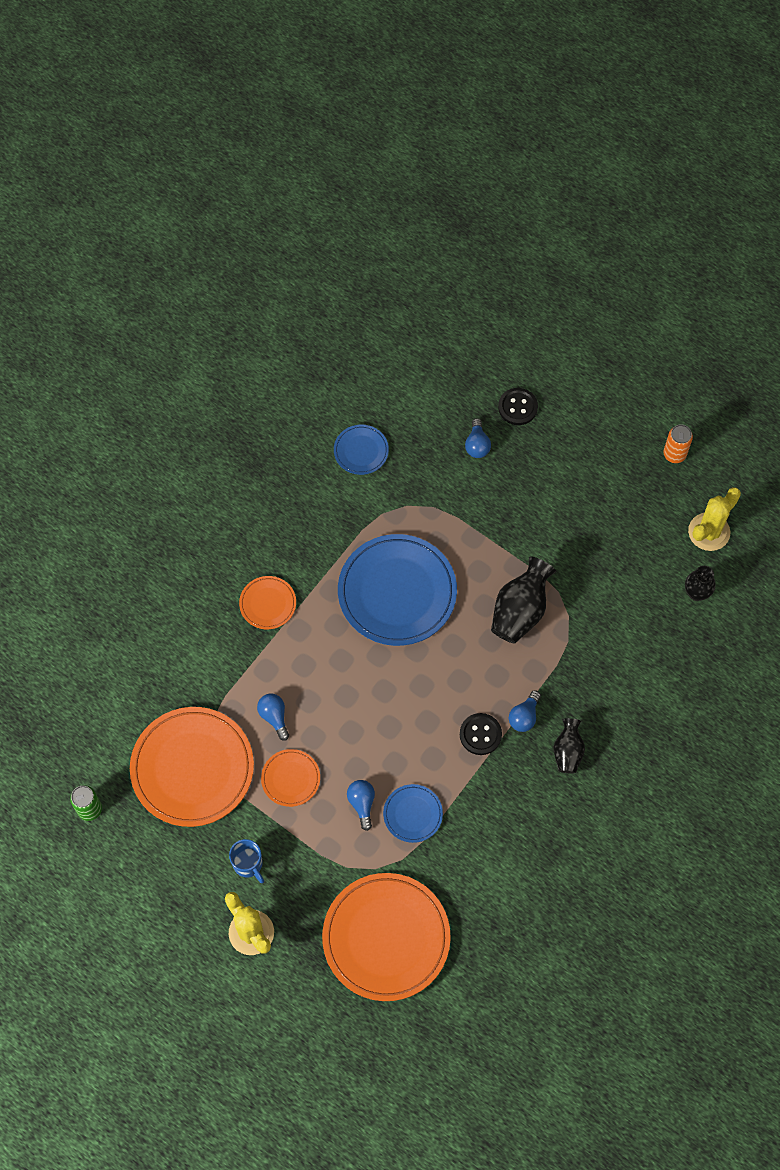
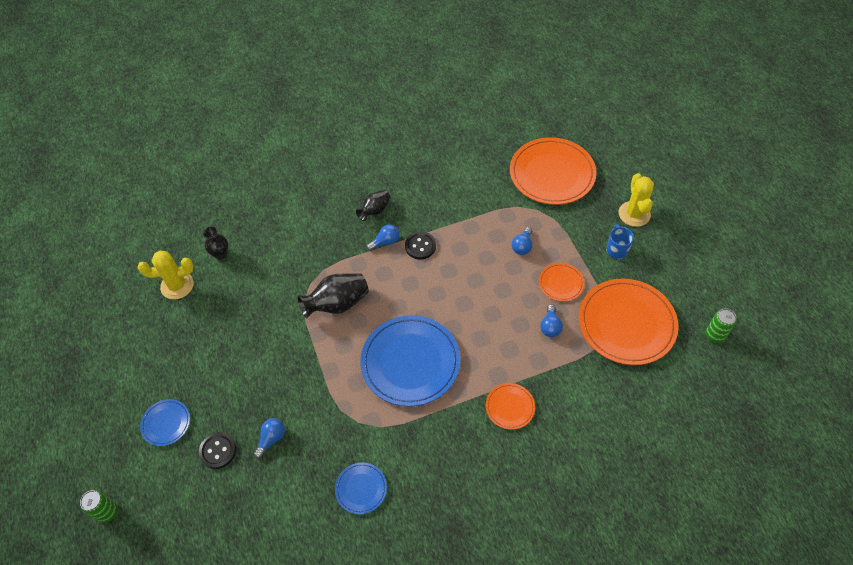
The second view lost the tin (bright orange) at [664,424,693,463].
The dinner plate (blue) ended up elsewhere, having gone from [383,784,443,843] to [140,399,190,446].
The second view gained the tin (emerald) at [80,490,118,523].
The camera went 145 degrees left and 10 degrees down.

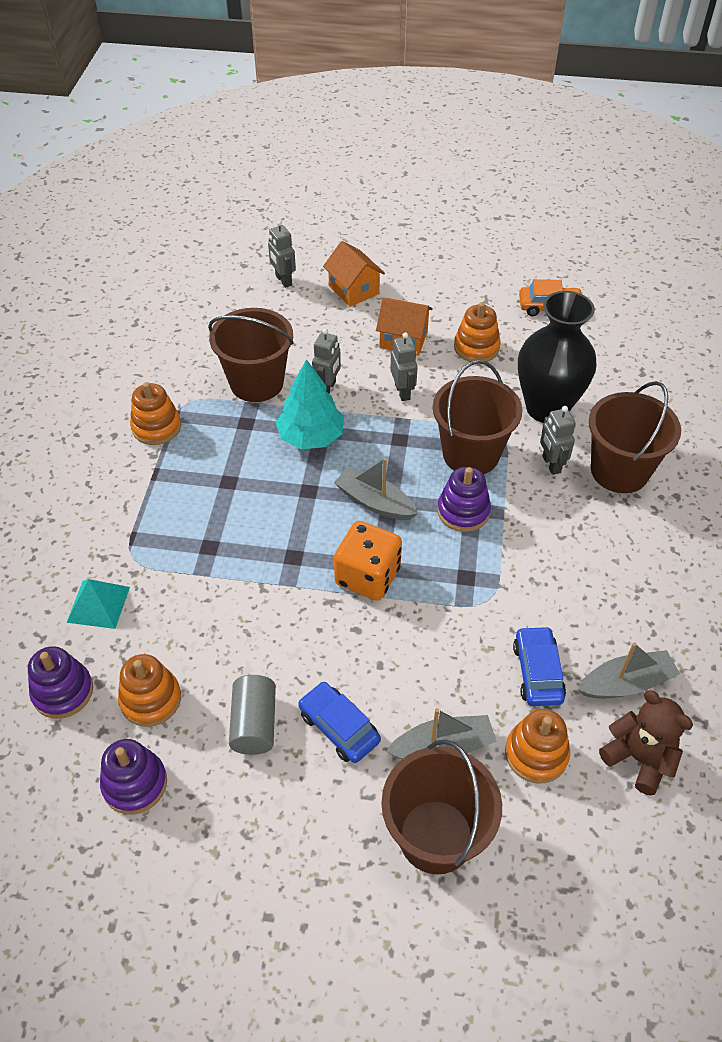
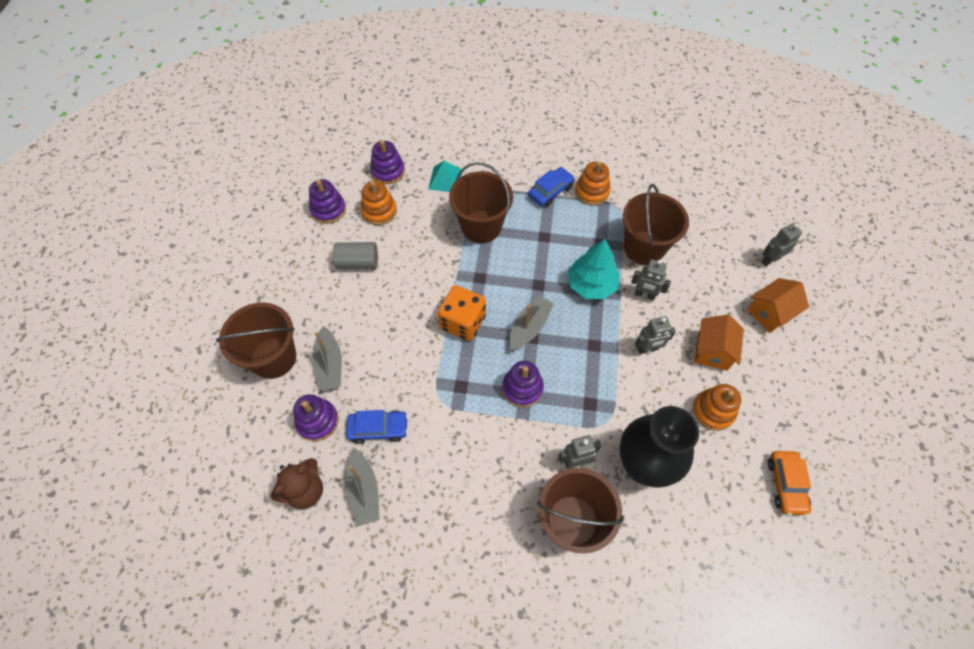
The sand bucket (russet) ended up elsewhere, having gone from [433,360,523,474] to [449,162,513,243].
The toy car (blue) ended up elsewhere, having gone from [298,682,381,763] to [528,167,575,207].
What was the ring stacker (bright orange) at [505,709,570,783] turned into the ring stacker (violet) at [293,394,339,441].
The camera went 90 degrees right and 10 degrees up.

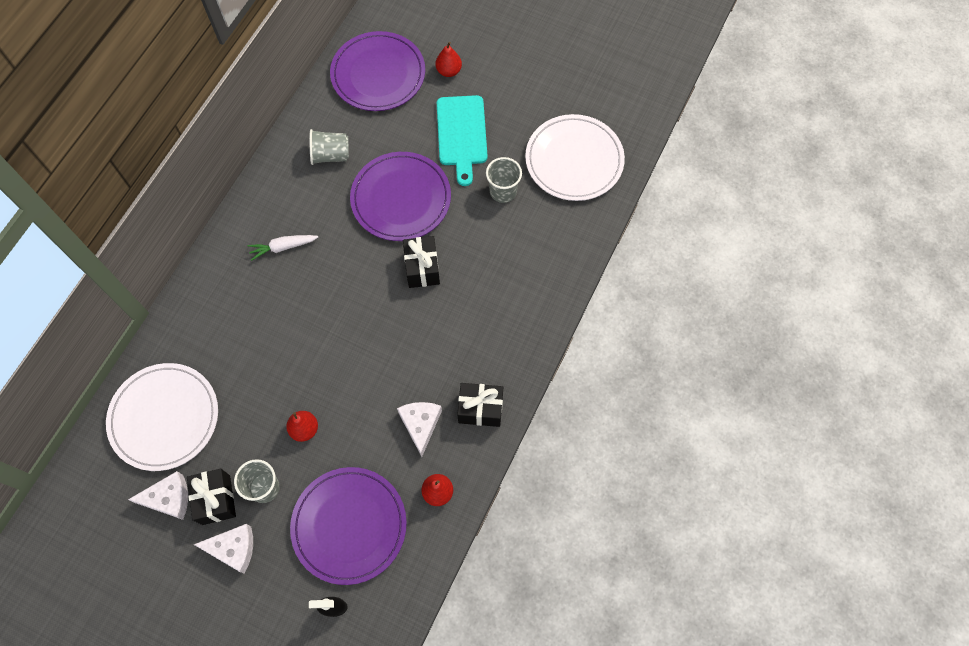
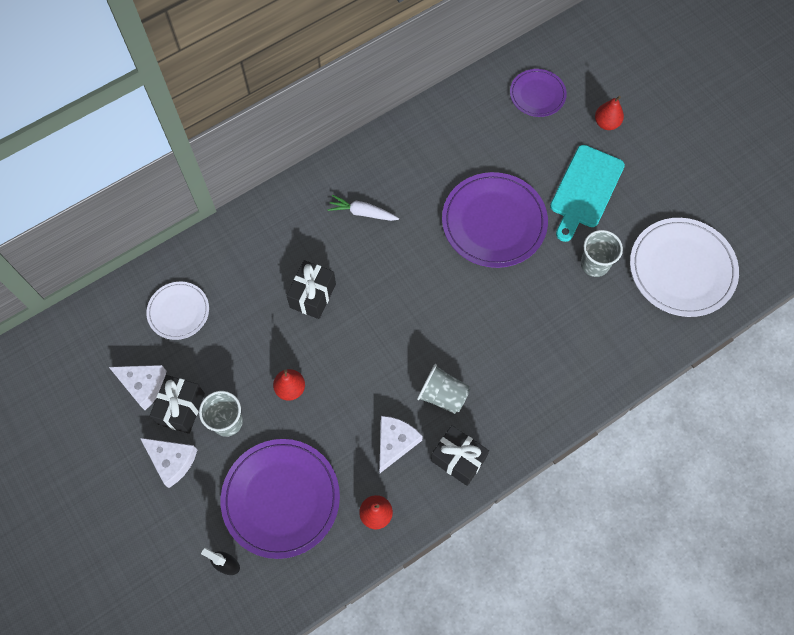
The size of the dinner plate (violet) at [330,31,425,111] changed by a factor of 0.57.
The cup (gray) ended up elsewhere, having gone from [309,129,349,165] to [417,364,470,414].
The gift (ebony) ended up elsewhere, having gone from [403,236,440,288] to [286,260,336,319].
The size of the dinner plate (pure white) at [106,363,218,471] changed by a factor of 0.57.
The camera went 30 degrees right and 0 degrees up.

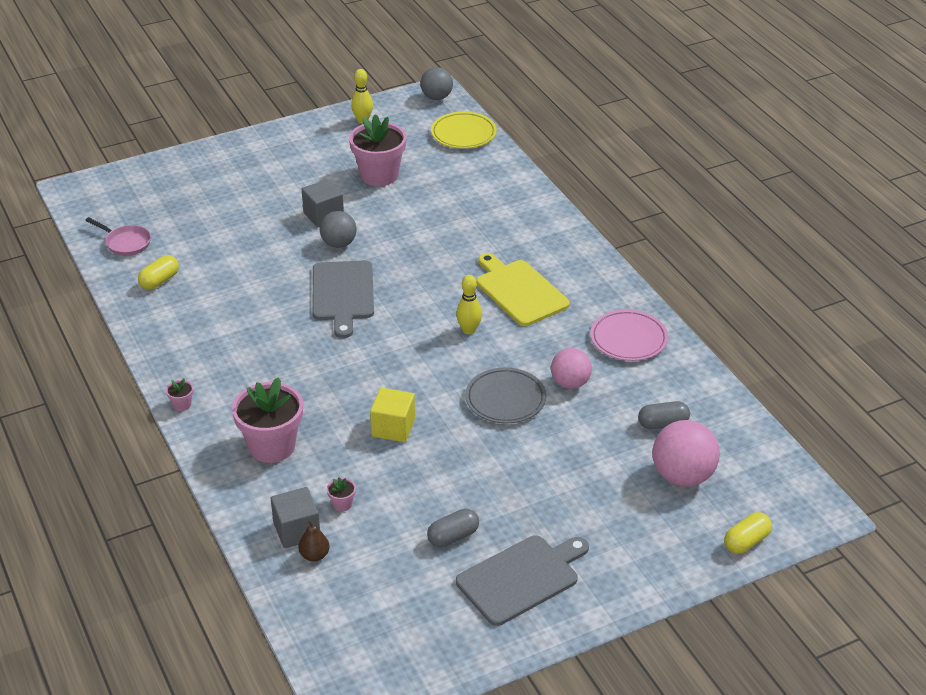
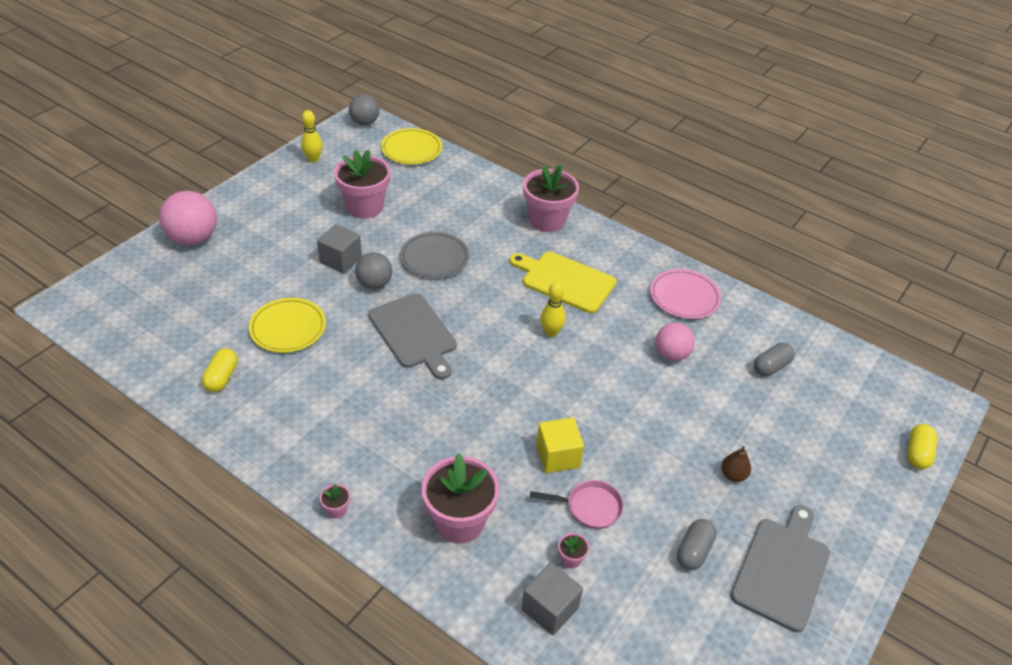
The frying pan (pink) ended up elsewhere, having gone from [85,217,151,256] to [530,480,624,529].
The dinner plate (gray) ended up elsewhere, having gone from [465,367,546,423] to [400,232,469,278].
The play ball (pink) ended up elsewhere, having gone from [652,420,720,487] to [159,191,217,245].
The pear (russet) ended up elsewhere, having gone from [298,520,330,562] to [721,446,751,482].
The second view gained the flower pot (pink) at [523,164,579,232].
The second view gained the dinner plate (yellow) at [249,298,326,353].
The camera went 30 degrees left and 5 degrees up.

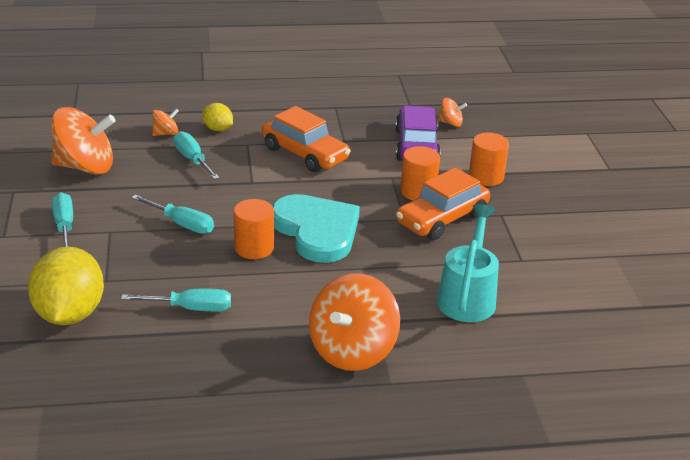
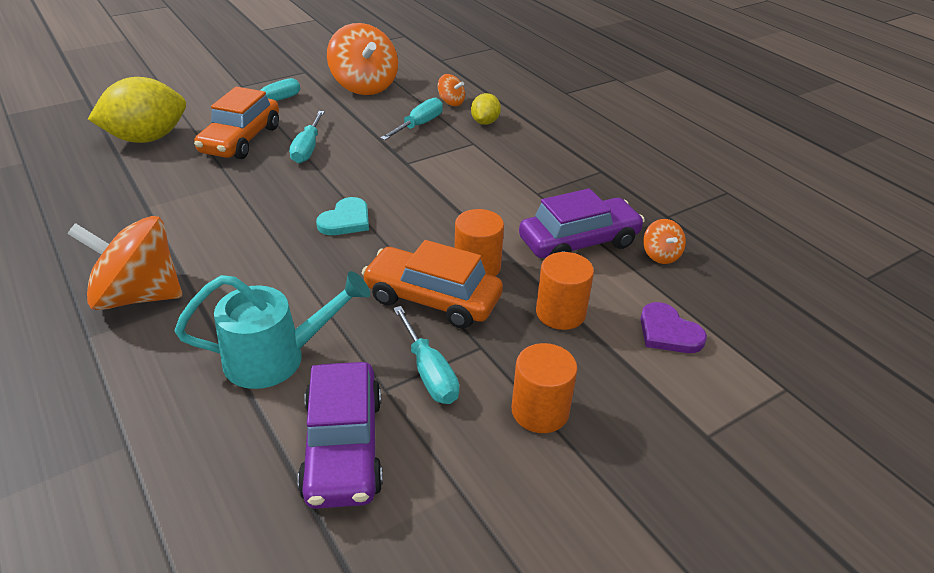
The toy car (bright orange) ended up elsewhere, having gone from [262,106,351,172] to [194,87,279,159].
The size of the heart shape (teal) at [272,194,360,263] changed by a factor of 0.51.
The cylinder shape (bright orange) ended up elsewhere, having gone from [233,199,274,259] to [512,343,578,433].
The flat screwdriver (teal) ended up elsewhere, having gone from [121,289,231,311] to [393,306,459,404].
The second view gained the heart shape (violet) at [640,302,707,353].
The second view gained the toy car (violet) at [297,362,383,509].
The camera went 65 degrees right and 5 degrees up.

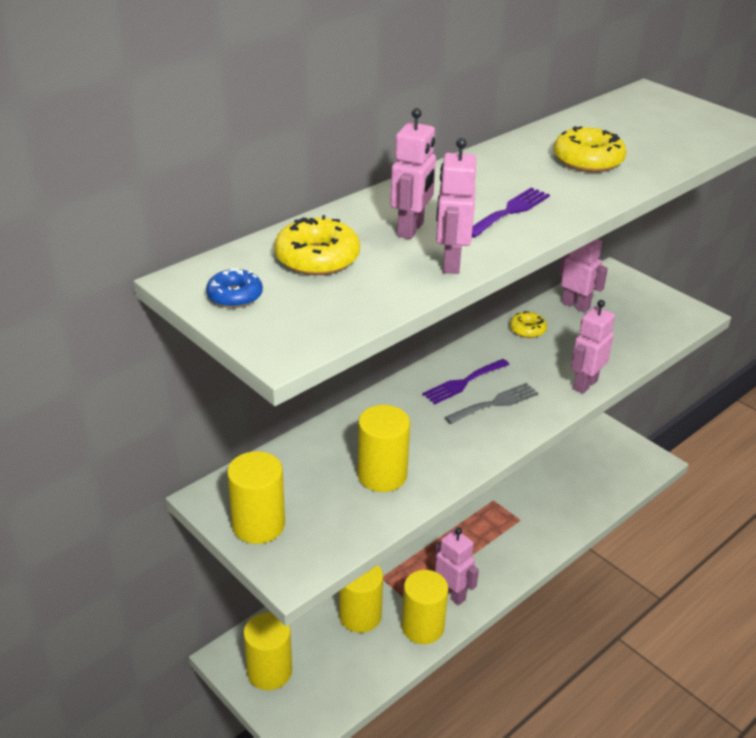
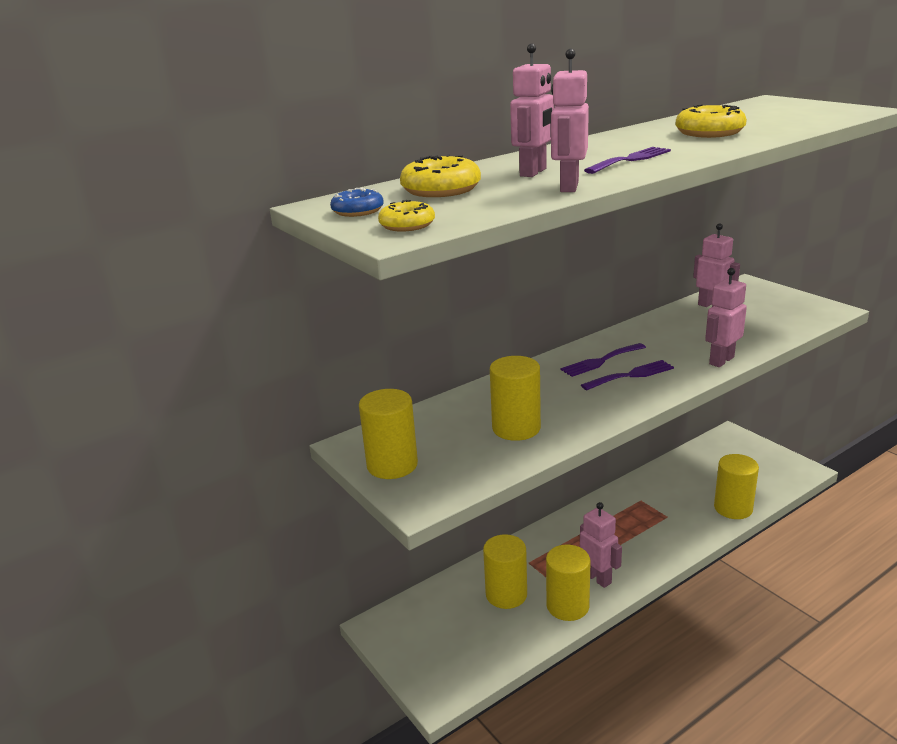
The doughnut (yellow) ended up elsewhere, having gone from [510,311,547,338] to [378,200,435,232].
What was the fork (gray) at [445,383,538,424] turned into the fork (violet) at [581,360,674,390].
The cylinder shape (yellow) ended up elsewhere, having gone from [243,612,292,690] to [714,454,759,519].
The camera went 10 degrees right and 10 degrees down.

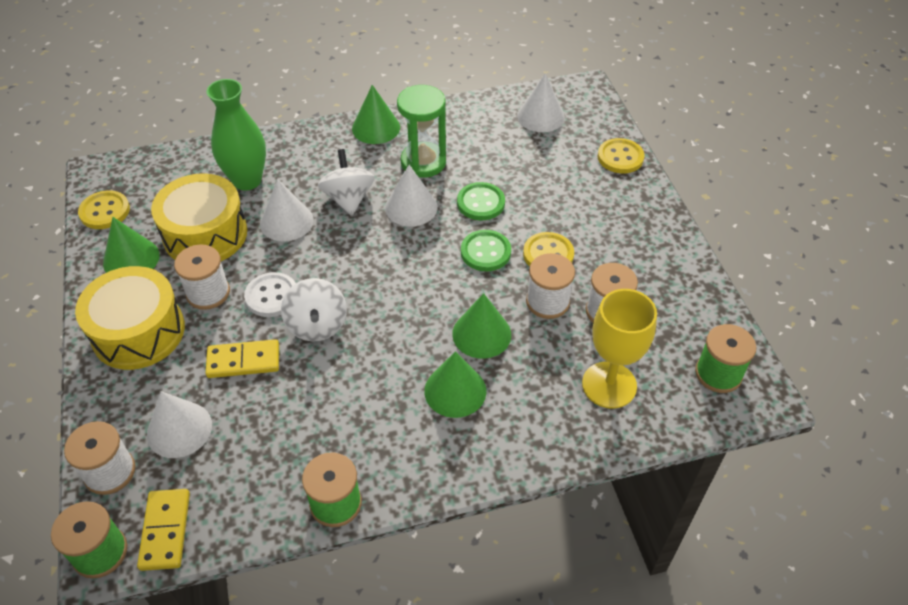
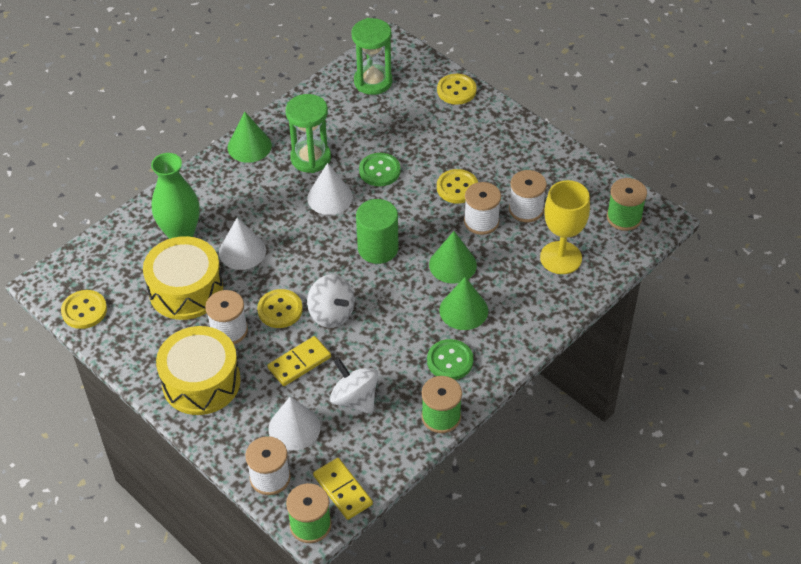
Where the cone shape (pure white) stood at [517,73,565,132], the sandglass (emerald) came to stand at [351,18,393,95].
The toy top (pure white) ended up elsewhere, having gone from [318,149,375,216] to [330,358,378,414].
The second view lost the cone shape (emerald) at [103,217,160,273].
The shirt button (emerald) ended up elsewhere, having gone from [461,230,511,271] to [427,339,473,380].
What was the shirt button (pure white) at [244,272,296,317] turned into the shirt button (yellow) at [257,289,303,328].
The second view gained the cylinder shape (emerald) at [356,199,399,264].
The camera went 30 degrees left and 0 degrees up.

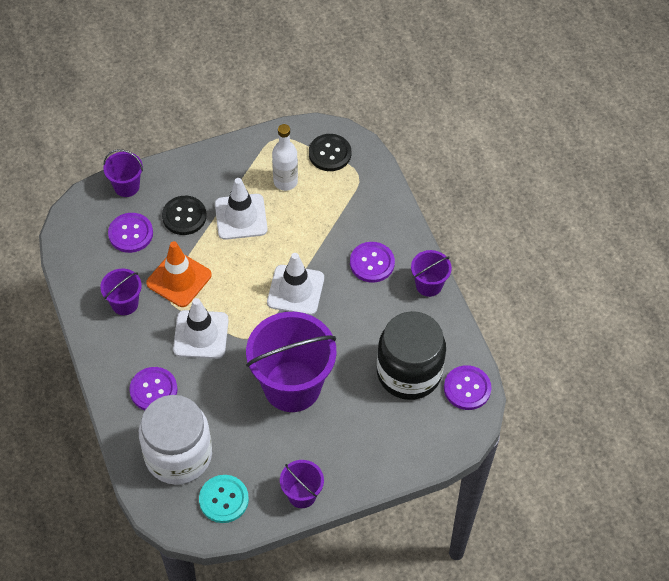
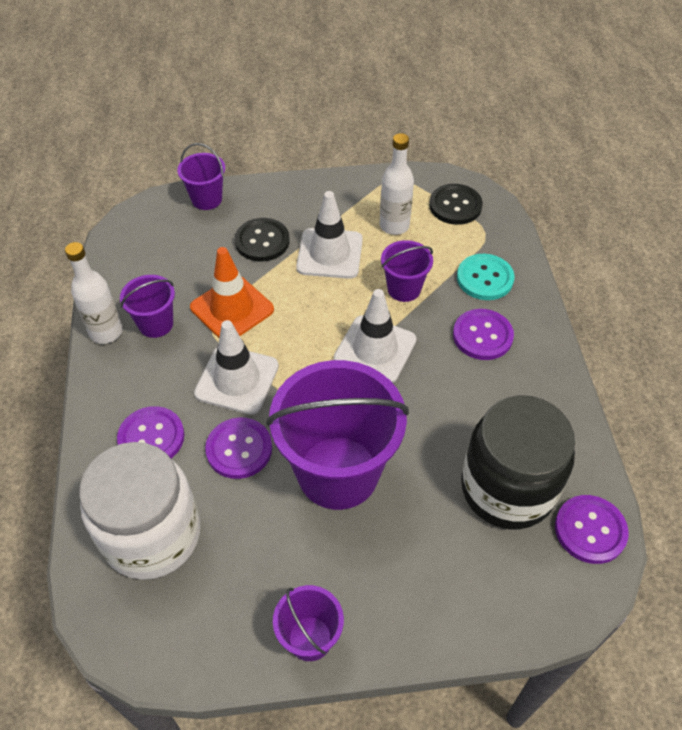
The shirt button (violet) ended up elsewhere, having gone from [108,213,153,253] to [205,417,272,479].
The sand bucket (violet) ended up elsewhere, having gone from [411,250,452,297] to [381,240,433,302].
The shirt button (teal) ended up elsewhere, having gone from [199,475,249,523] to [457,254,515,300].
The second view gained the drink bottle (pure white) at [65,242,123,344].
The camera went 15 degrees right and 5 degrees down.

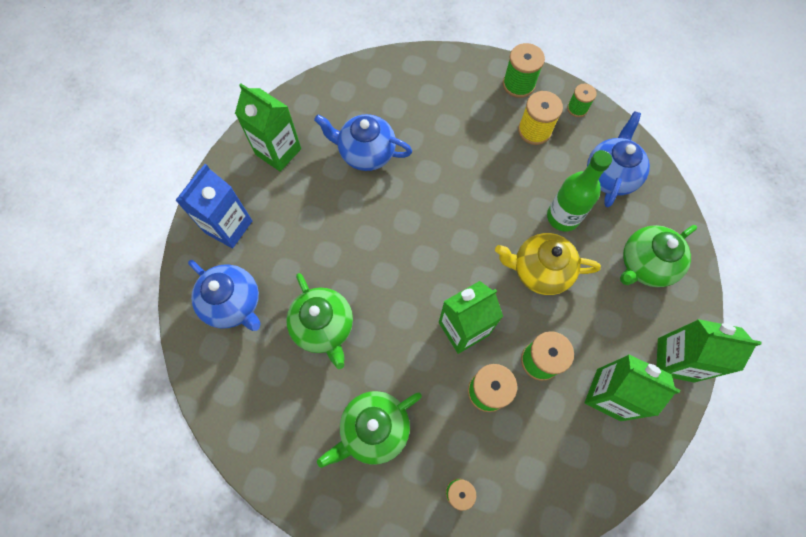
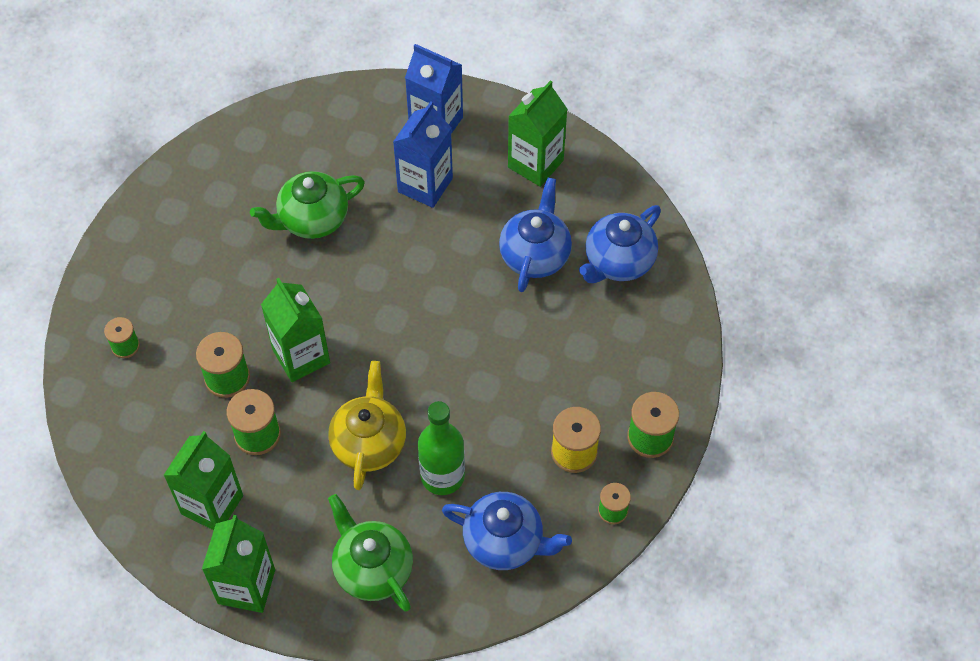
The china teapot (blue) ended up elsewhere, having gone from [188,260,261,331] to [579,205,661,283].
The second view lost the china teapot (emerald) at [317,391,422,468].
The second view gained the juice carton (blue) at [393,101,453,208].
The camera went 90 degrees right and 10 degrees down.

